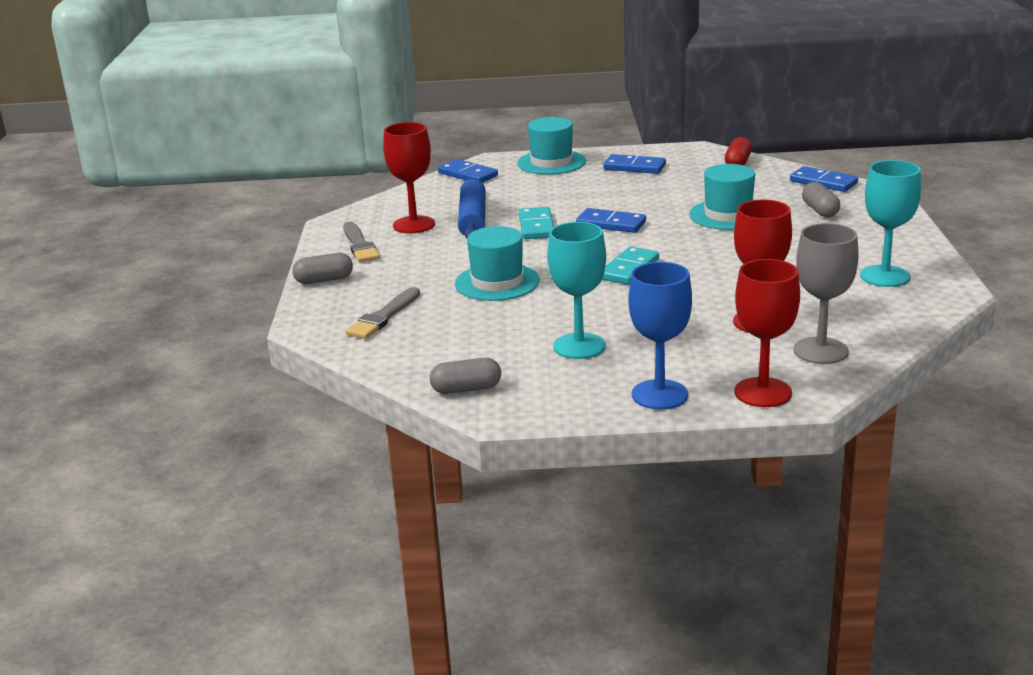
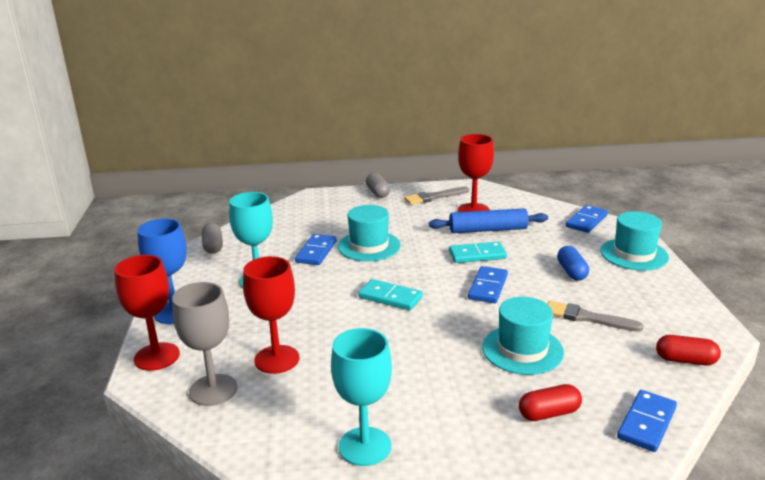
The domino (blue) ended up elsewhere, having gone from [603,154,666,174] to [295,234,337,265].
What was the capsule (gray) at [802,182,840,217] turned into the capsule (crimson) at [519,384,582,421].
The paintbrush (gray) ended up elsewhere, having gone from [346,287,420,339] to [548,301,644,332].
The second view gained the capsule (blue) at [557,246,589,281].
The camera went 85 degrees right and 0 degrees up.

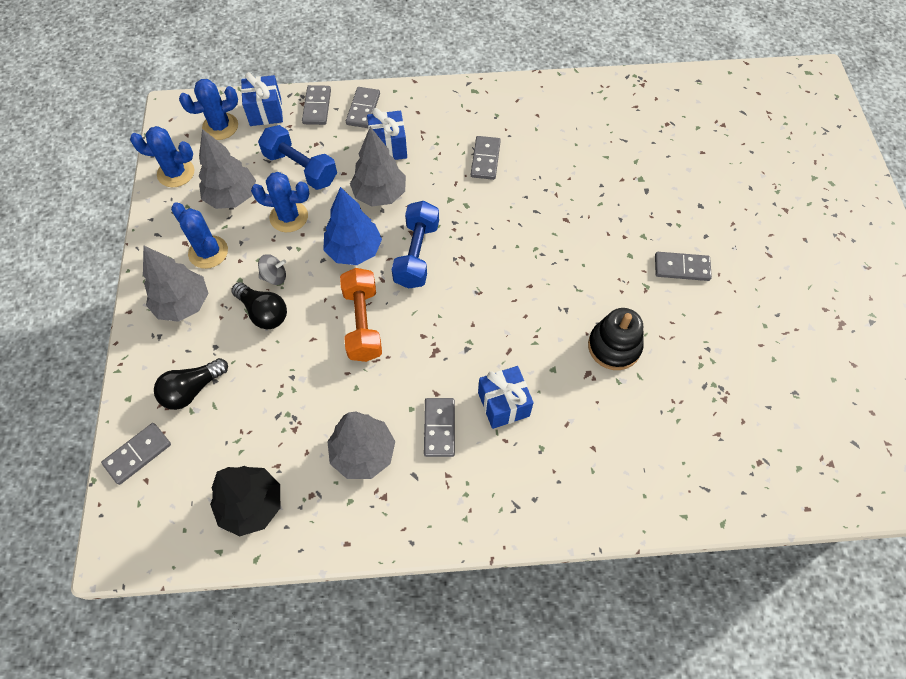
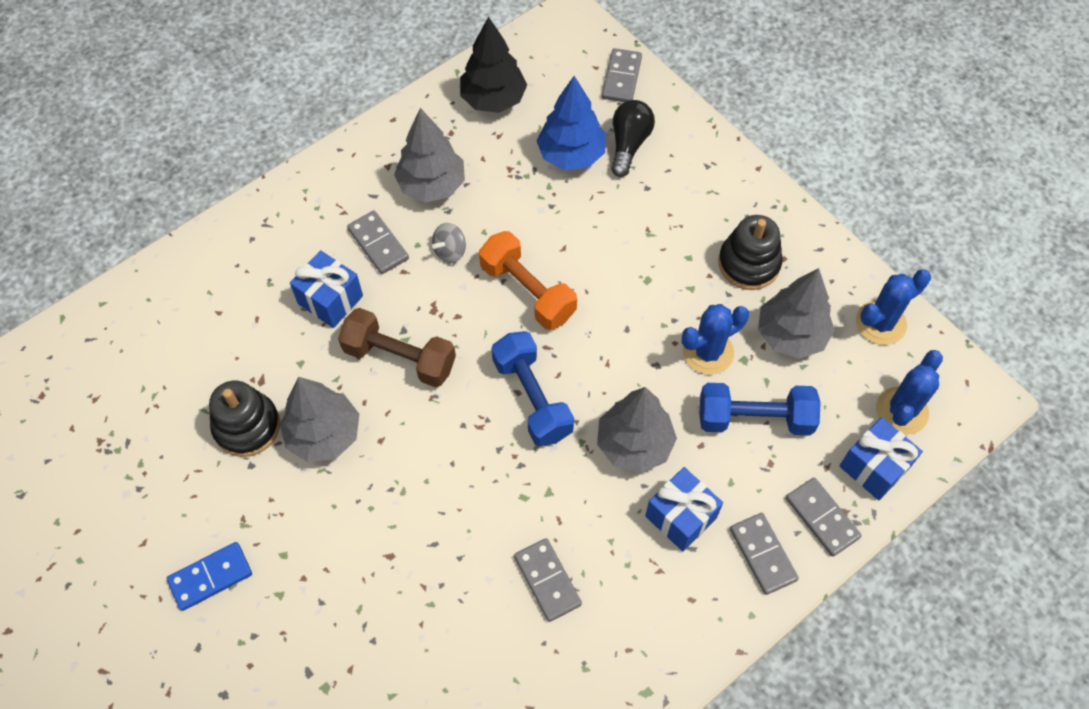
The tree (blue) ended up elsewhere, having gone from [323,187,382,265] to [536,76,606,170].
Where the prickly plant (blue) stood at [171,202,228,269], the ring stacker (ebony) came to stand at [718,215,782,290].
The tree (gray) ended up elsewhere, having gone from [143,246,208,322] to [280,377,359,463].
What was the domino (gray) at [655,252,712,281] turned into the domino (blue) at [167,542,252,611].
The toy top (gray) ended up elsewhere, having gone from [258,254,286,285] to [432,223,466,263].
The second view lost the bulb (ebony) at [231,282,287,329].
The second view gained the hand weight (russet) at [338,308,456,387].
The camera went 145 degrees right and 0 degrees up.

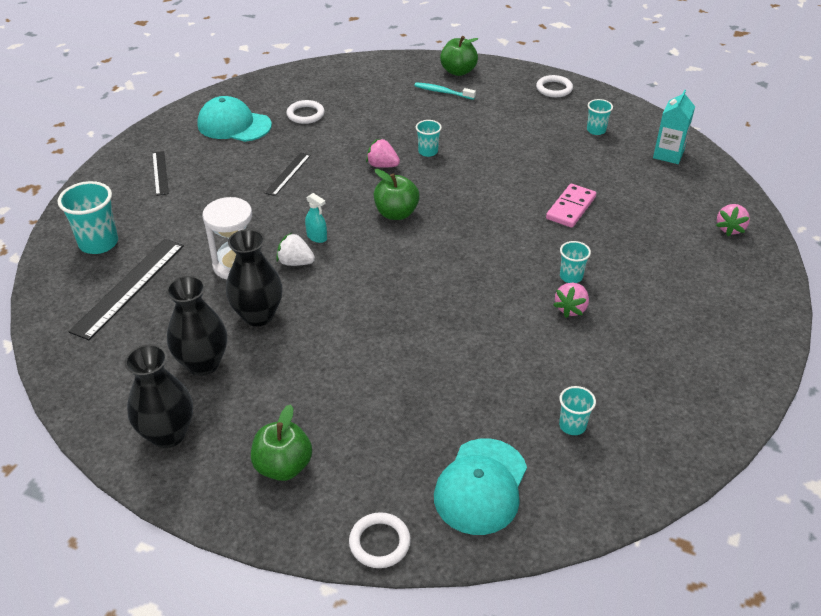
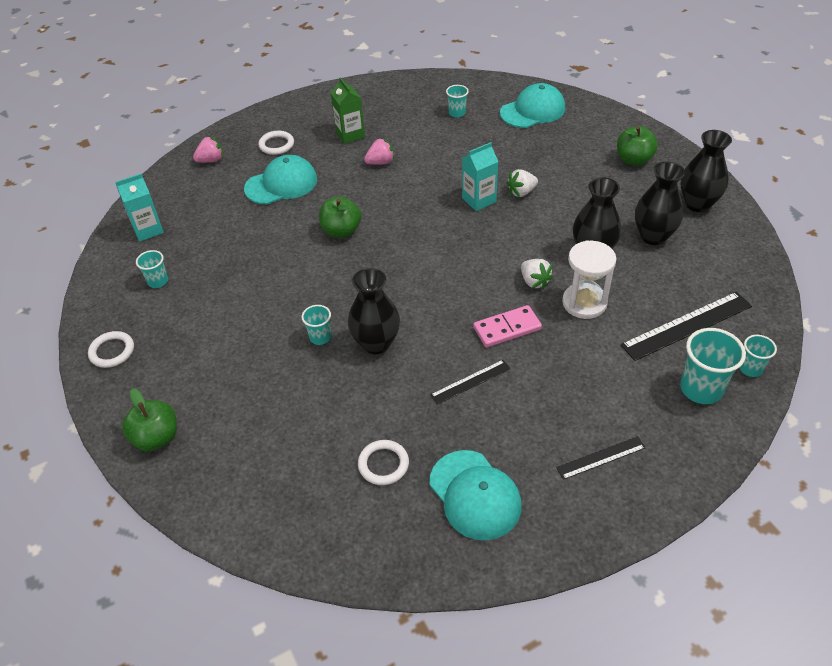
The second view lost the toothbrush (teal) at [414,82,476,100].
Where the strawberry (pink) stood at [366,139,400,168], the vase (ebony) came to stand at [348,268,400,354].
The ruler (ebony) at [152,151,169,196] ended up facing another way, 45 degrees clockwise from before.
The apple fruit (emerald) ended up elsewhere, having gone from [374,169,420,220] to [319,196,361,238].
The domino (pink) ended up elsewhere, having gone from [546,184,596,228] to [473,305,542,348].
The second view lost the sprayer (teal) at [305,193,327,243].
The cup (teal) ended up elsewhere, having gone from [560,241,591,283] to [739,335,777,377].
The hoop (pure white) ended up elsewhere, having gone from [349,512,411,568] to [258,131,294,155].
The second view gained the juice carton (emerald) at [331,77,365,144].
The second view gained the juice carton (teal) at [462,142,498,211].
The second view gained the cap (teal) at [244,155,317,204].
The second view gained the strawberry (pure white) at [506,169,538,197].
The camera went 140 degrees left and 5 degrees up.

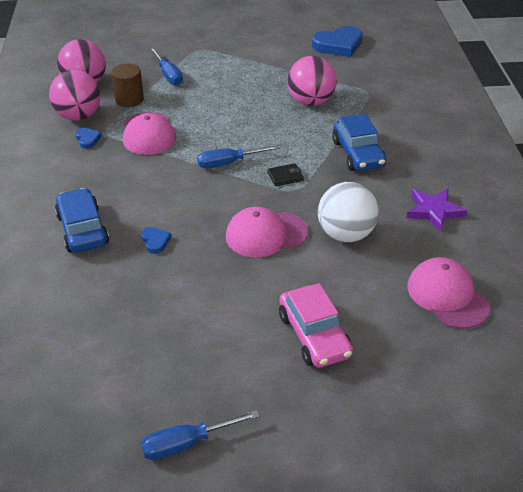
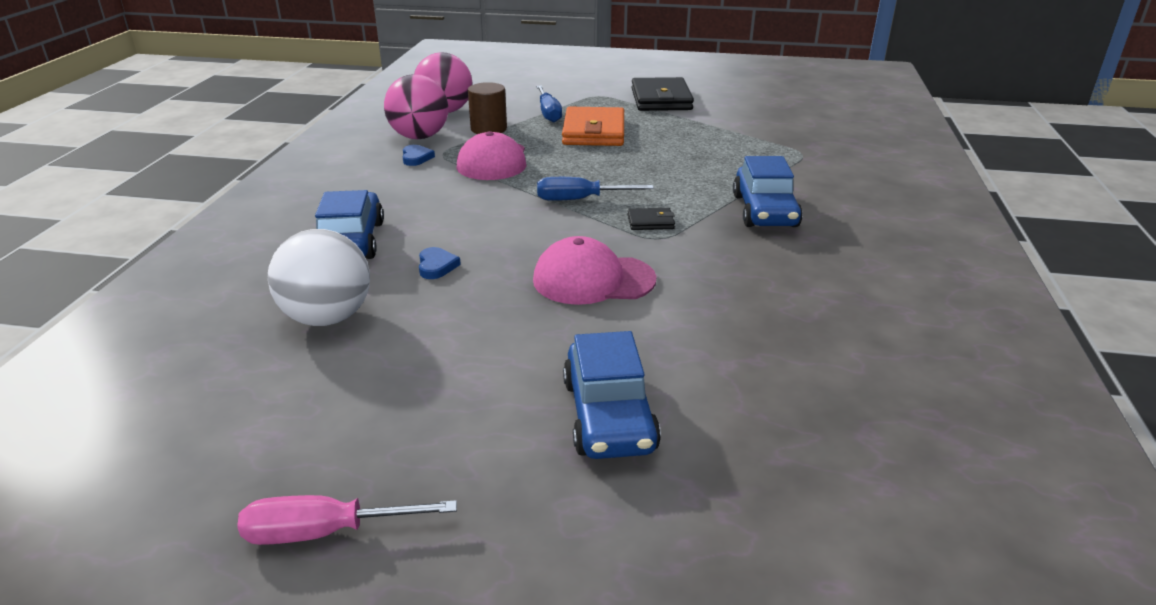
The second view lost the heart shape (blue) at [312,26,362,57].
The second view lost the play ball (pink) at [288,56,337,106].
The play ball (pure white) ended up elsewhere, having gone from [318,182,379,242] to [268,229,370,326].
The second view lost the star (violet) at [406,189,467,232].
The second view lost the cap (pink) at [407,257,490,329].
What was the toy car (pink) at [279,283,353,368] turned into the toy car (blue) at [563,331,661,459].
What was the flat screwdriver (blue) at [141,410,259,460] turned into the flat screwdriver (pink) at [237,495,457,545].
The second view gained the billfold (ebony) at [631,77,694,111].
The second view gained the billfold (bright orange) at [562,107,624,146].
The camera went 15 degrees right and 10 degrees down.

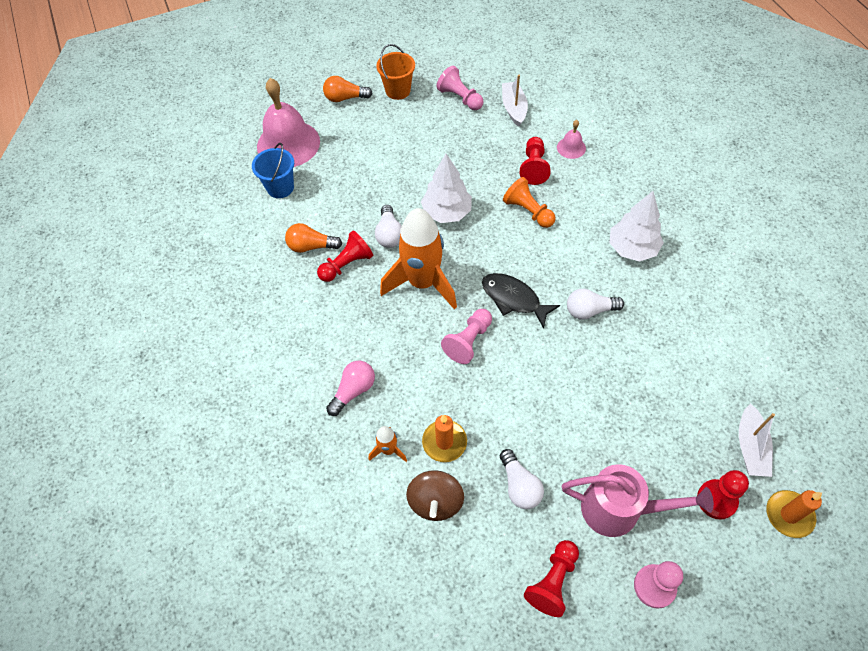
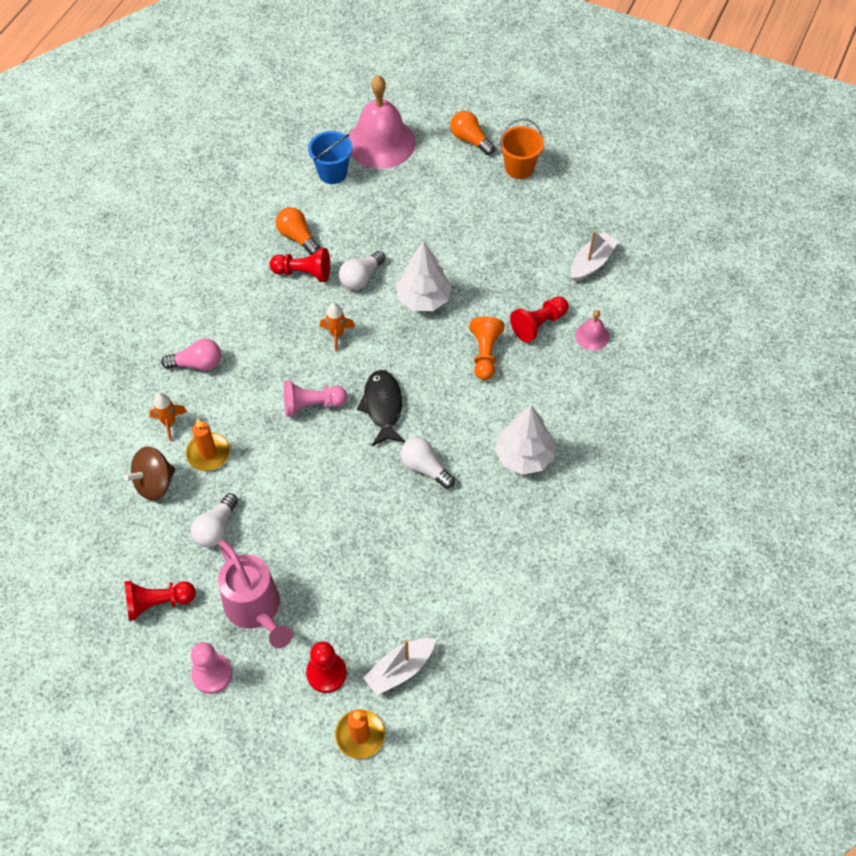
The second view lost the pawn (pink) at [436,66,484,110].
The size of the rocket (bright orange) at [380,208,457,309] changed by a factor of 0.44.
The camera went 45 degrees right and 0 degrees up.

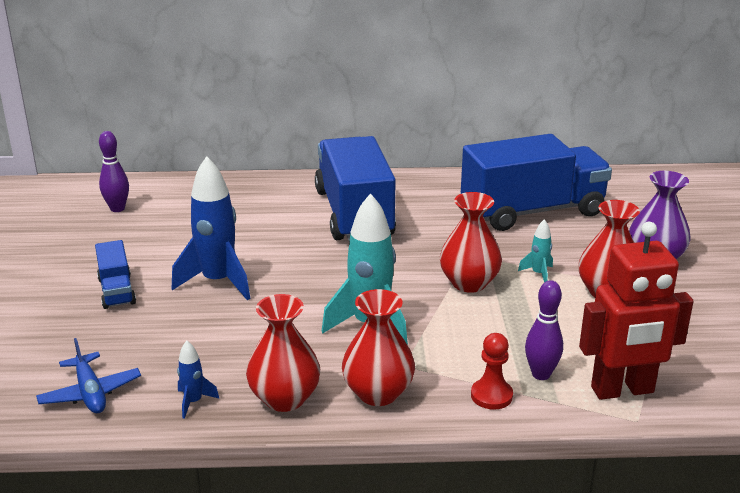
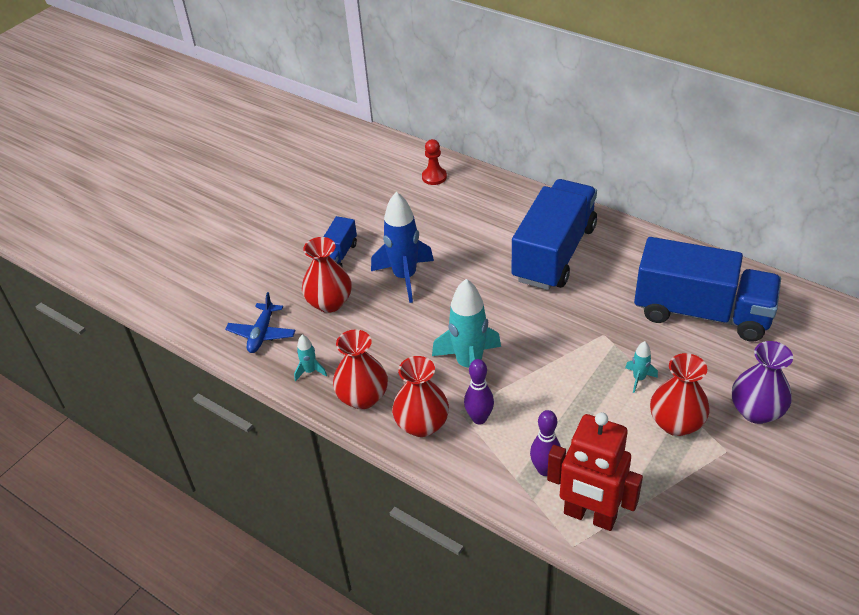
The bowling pin (violet) ended up elsewhere, having gone from [99,131,129,212] to [464,359,494,424].
The vase (crimson) ended up elsewhere, having gone from [440,192,502,293] to [302,237,352,313].
The pawn (crimson) ended up elsewhere, having gone from [471,333,513,410] to [422,139,447,185].
What was the rocket (blue) at [177,341,220,419] turned into the rocket (teal) at [294,335,327,381].
The camera went 40 degrees right and 15 degrees up.

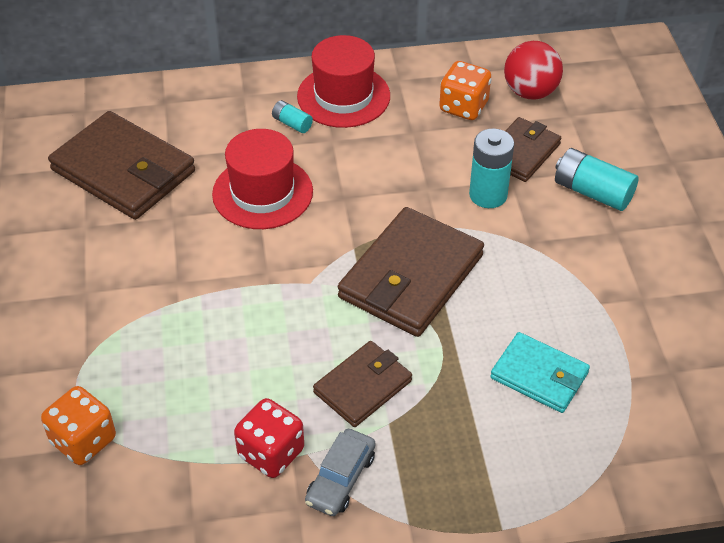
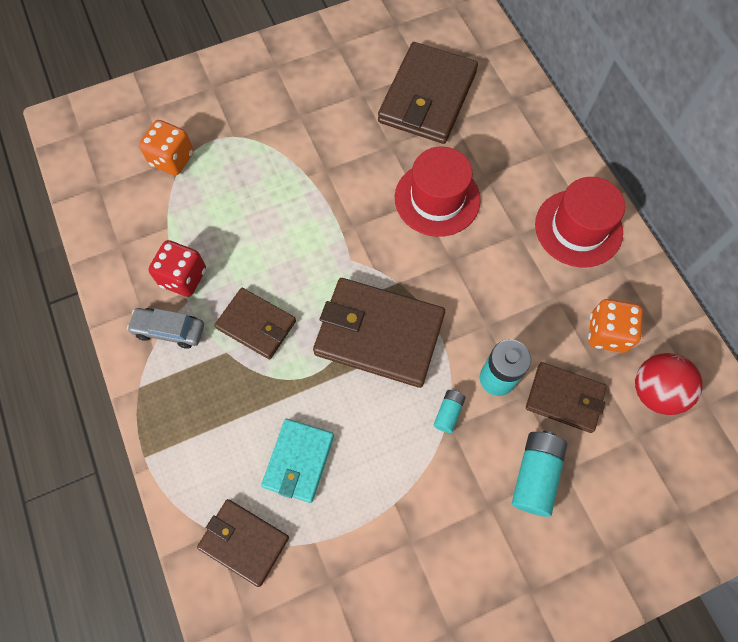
The power cell (teal) ended up elsewhere, having gone from [272,100,313,133] to [434,390,466,433].
The second view gained the billfold (russet) at [197,499,289,587].
The camera went 75 degrees right and 20 degrees up.

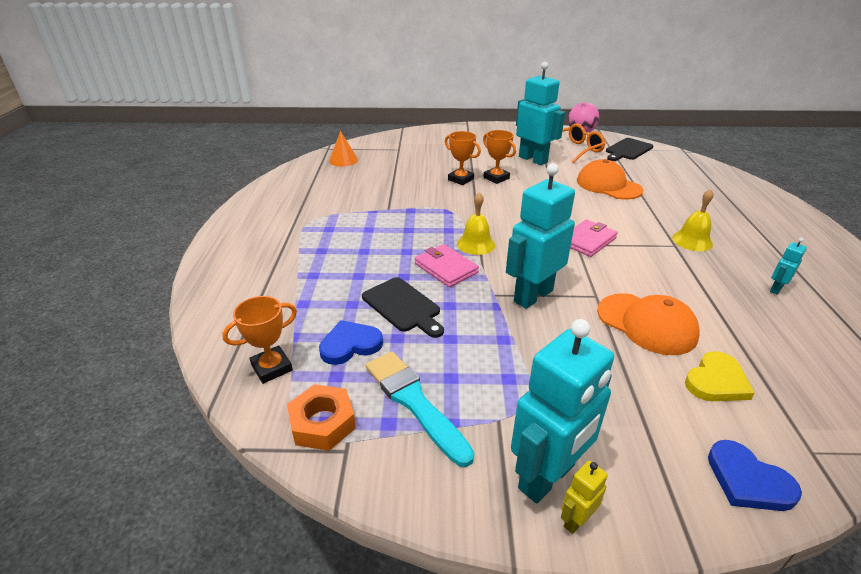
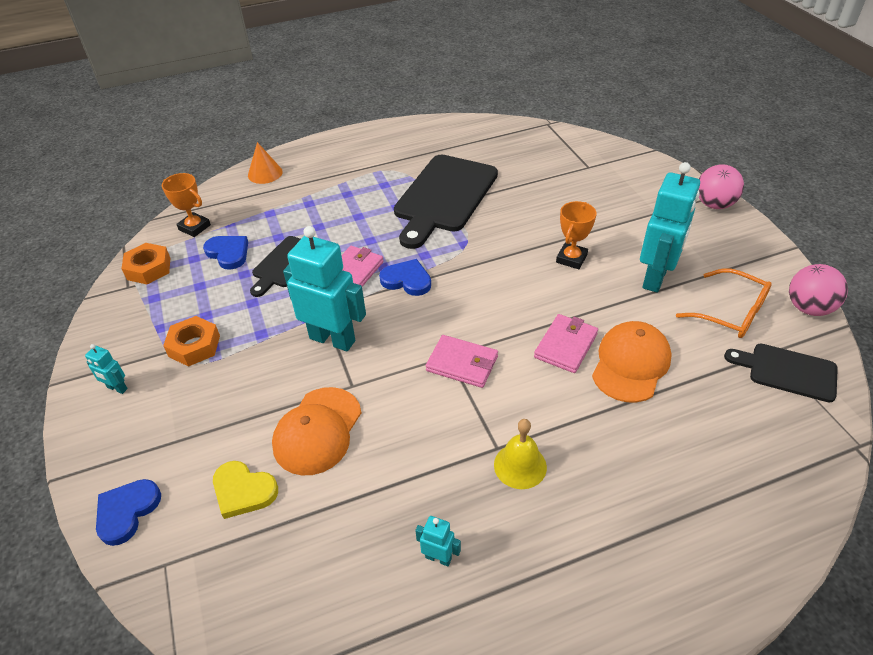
The cone shape (bright orange) ended up elsewhere, having gone from [329,131,358,167] to [248,142,283,184].
The second view lost the trophy (bright orange) at [445,131,481,185].
Where the school bell (yellow) stood at [457,192,495,255], the heart shape (blue) came to stand at [379,259,431,296].
The size of the robot (teal) at [511,319,614,504] changed by a factor of 0.43.
The second view lost the paintbrush (teal) at [366,351,474,467].
The second view lost the robot (yellow) at [561,461,608,534].
The second view gained the bread board (ebony) at [394,155,498,249].
The second view gained the play ball (pink) at [699,164,744,209].
The second view gained the billfold (pink) at [534,314,598,373].
The second view gained the hex nut (bright orange) at [163,316,220,367].
The camera went 70 degrees right and 10 degrees up.

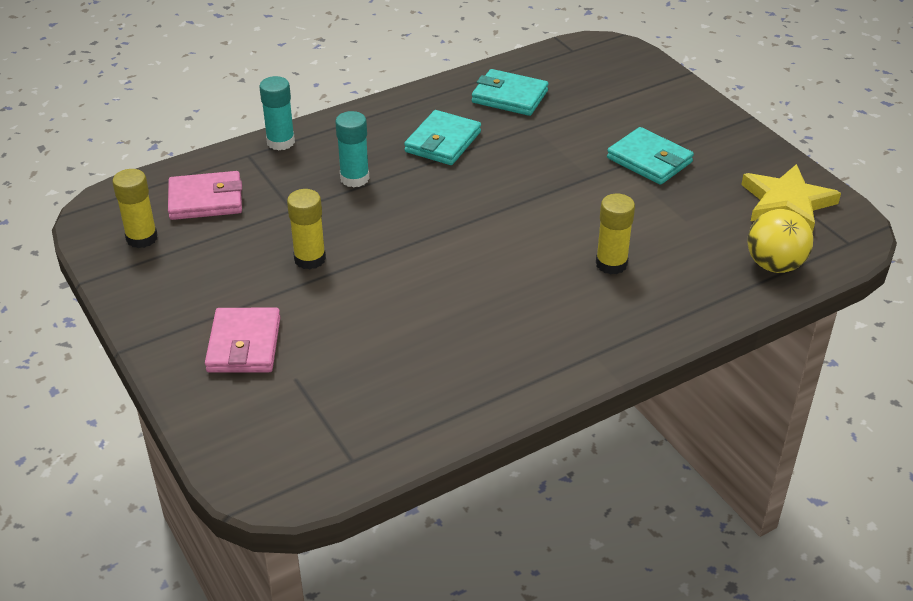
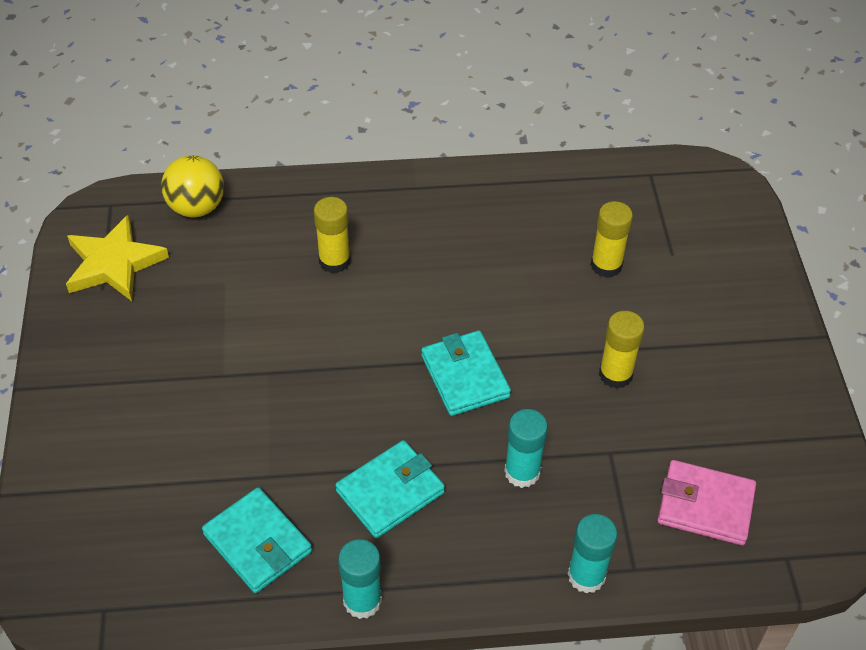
The billfold (teal) ended up elsewhere, having gone from [607,127,694,185] to [421,331,511,416].
The stick of glue (yellow) ended up elsewhere, having gone from [112,169,158,248] to [591,201,633,278].
The second view lost the billfold (pink) at [205,308,281,373].
The second view gained the stick of glue (teal) at [338,539,382,619].
The camera went 155 degrees left and 10 degrees up.

